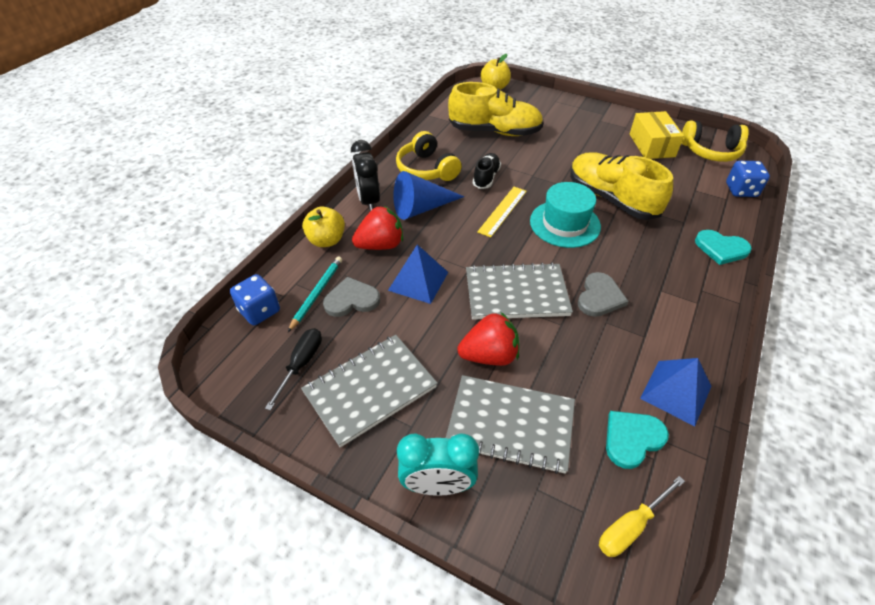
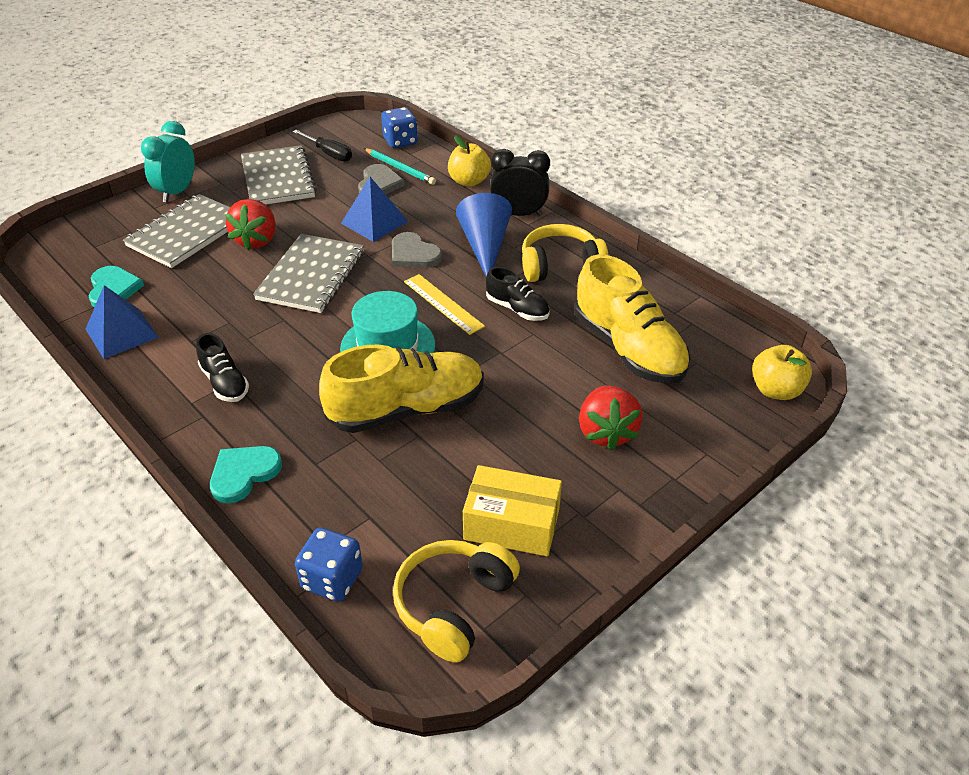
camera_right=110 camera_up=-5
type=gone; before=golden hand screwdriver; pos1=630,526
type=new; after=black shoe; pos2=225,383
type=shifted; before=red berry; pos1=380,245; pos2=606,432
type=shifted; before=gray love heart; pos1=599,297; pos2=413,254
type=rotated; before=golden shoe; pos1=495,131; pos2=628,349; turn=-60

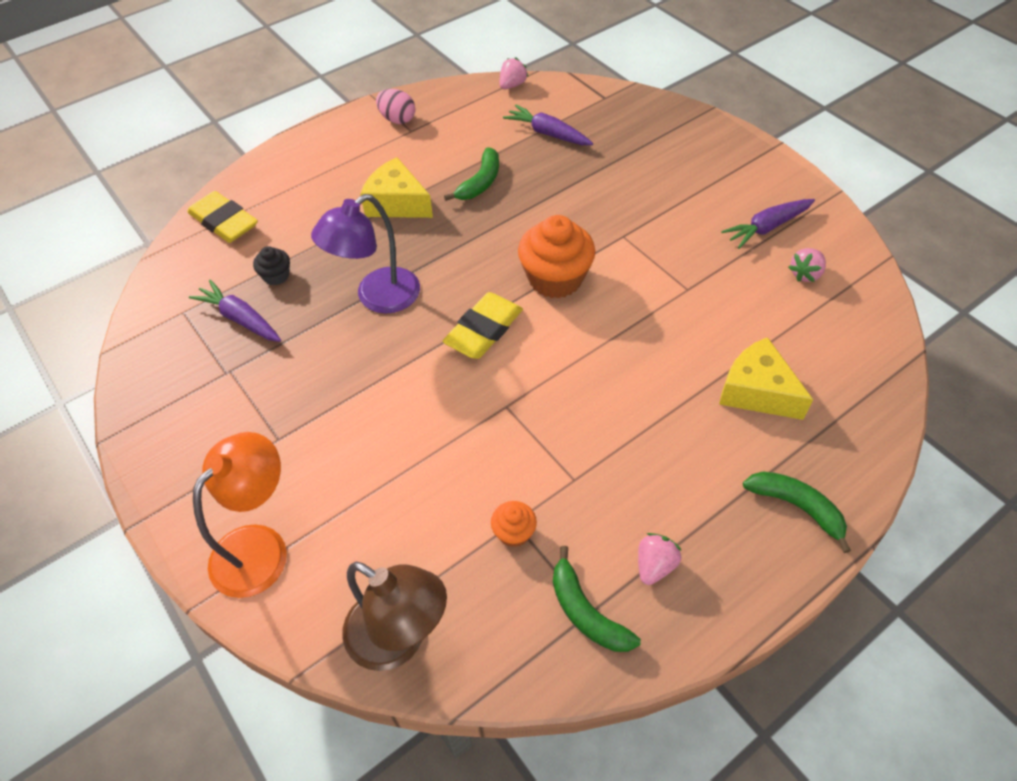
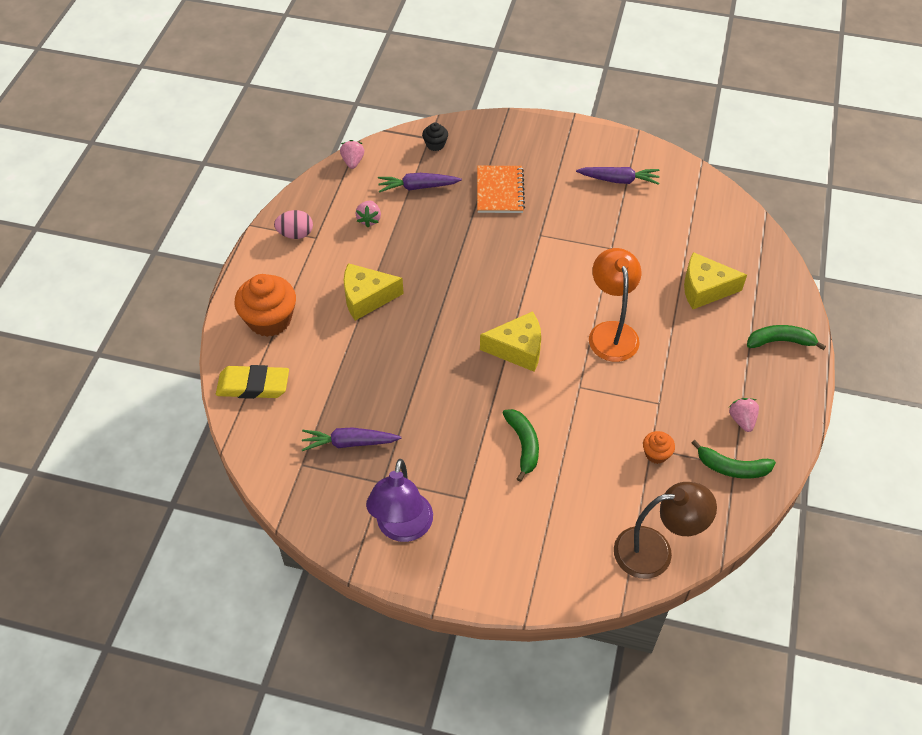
camera_right=-40 camera_up=0
type=new; after=bright orange notepad; pos2=500,191
type=shifted; before=bright orange lamp; pos1=260,546; pos2=611,332
type=shifted; before=black fairy cake; pos1=276,276; pos2=435,144
type=shifted; before=purple lamp; pos1=377,298; pos2=402,528
type=shifted; before=emerald toy banana; pos1=480,182; pos2=523,445
type=shifted; before=bright orange fairy cake; pos1=555,278; pos2=270,320
type=shifted; before=pink berry; pos1=805,274; pos2=369,219
type=swapped; before=golden pencil eraser; after=golden cheese; pos1=483,330; pos2=518,349
type=rotated; before=purple carrot; pos1=767,228; pos2=619,180; turn=-105

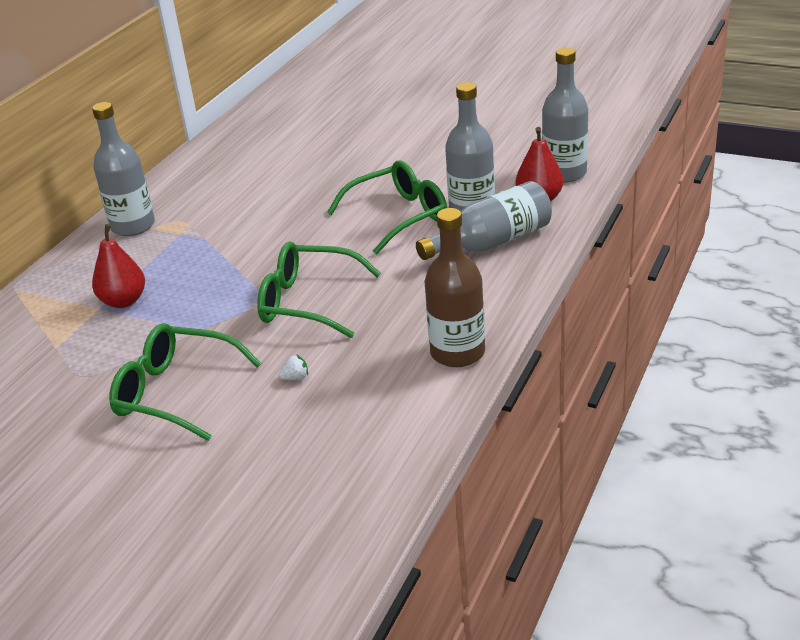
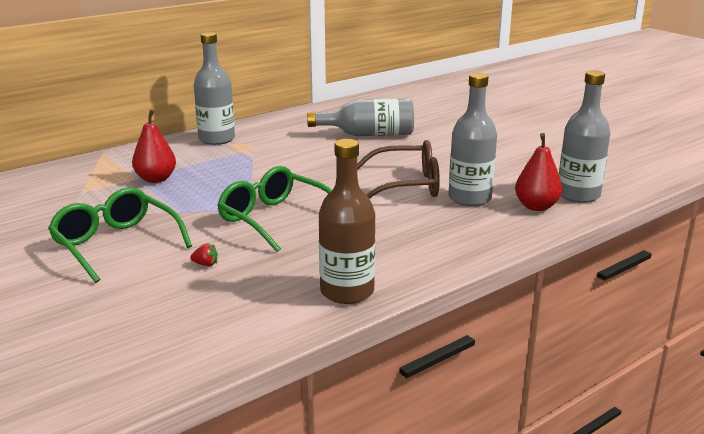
camera_right=25 camera_up=-10
type=shifted; before=gray drink bottle; pos1=492,242; pos2=369,134
type=repainted; before=pure white berry; after=red berry; pos1=295,377; pos2=206,264
type=repainted; before=emerald eyeglasses; after=dark brown eyeglasses; pos1=399,216; pos2=407,185

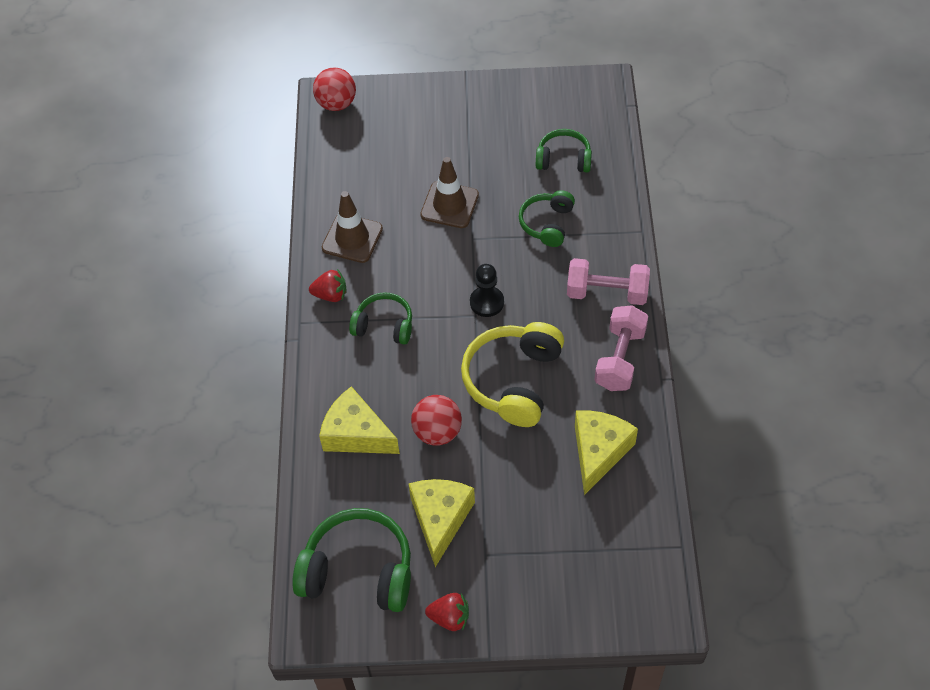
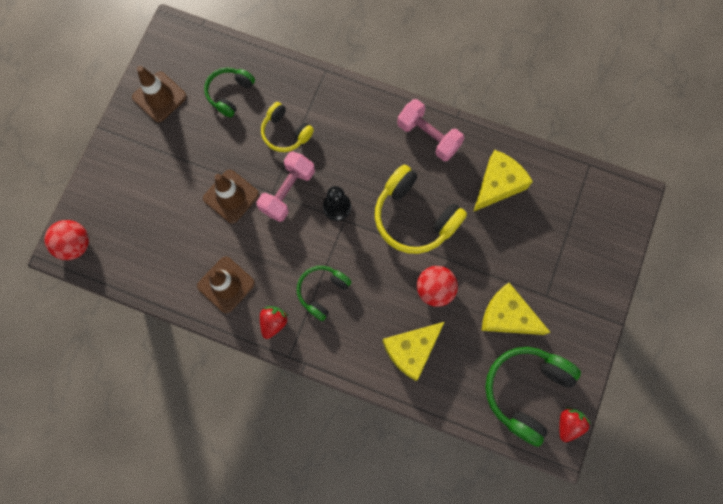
camera_right=-70 camera_up=20
type=new; after=dark brown safety cone; pos2=159,97
type=shifted; before=red berry; pos1=450,618; pos2=568,423
type=shifted; before=pink free weight; pos1=607,293; pos2=288,191
type=repainted; before=emerald headphones; after=golden headphones; pos1=547,224; pos2=285,133
type=rotated; before=golden cheese; pos1=599,452; pos2=497,185; turn=90

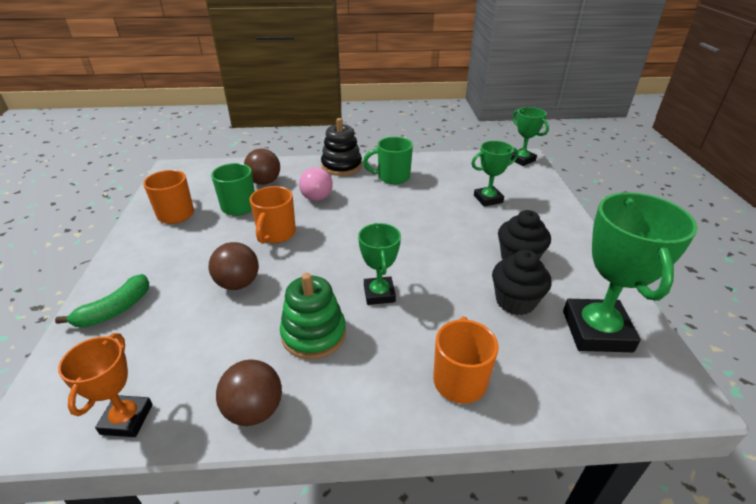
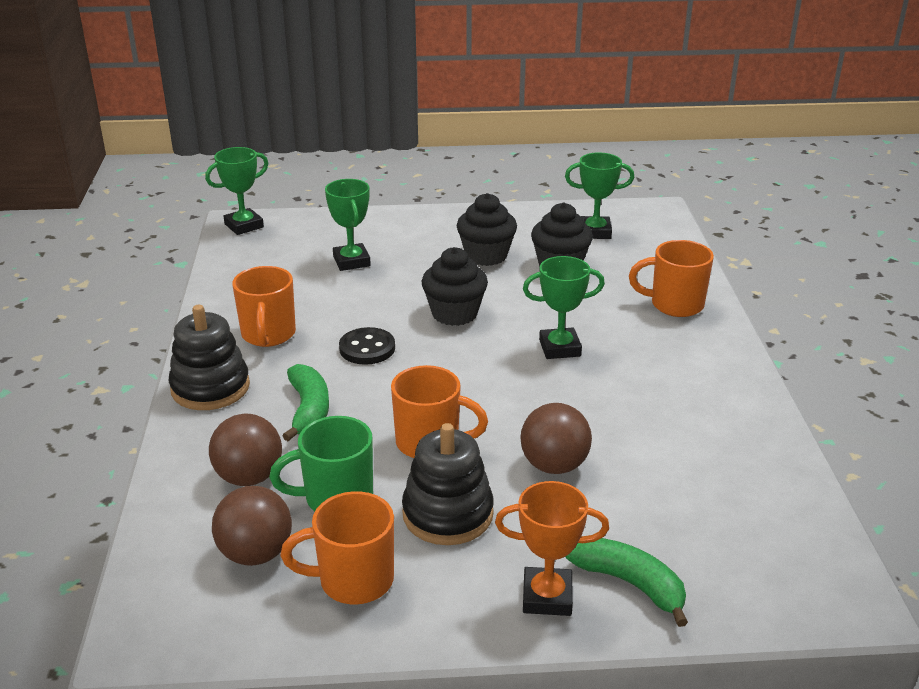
camera_right=-90 camera_up=-5
type=gone; before=emerald stacking rings; pos1=314,334
type=new; after=black shirt button; pos2=367,348
type=new; after=black stacking rings; pos2=447,514
type=new; after=black fairy cake; pos2=454,313
type=shifted; before=bright orange trophy; pos1=127,419; pos2=547,596
type=shifted; before=dark brown sphere; pos1=254,410; pos2=256,553
type=swapped; before=pink light bulb; after=emerald toy banana; pos1=317,194; pos2=309,410
type=repainted; before=emerald coffee mug; after=bright orange coffee mug; pos1=392,177; pos2=268,335
type=scaled; before=emerald trophy; pos1=596,331; pos2=595,232; scale=0.57

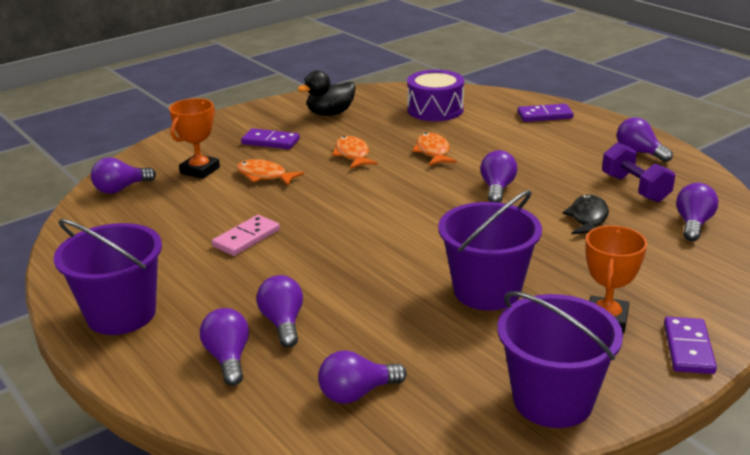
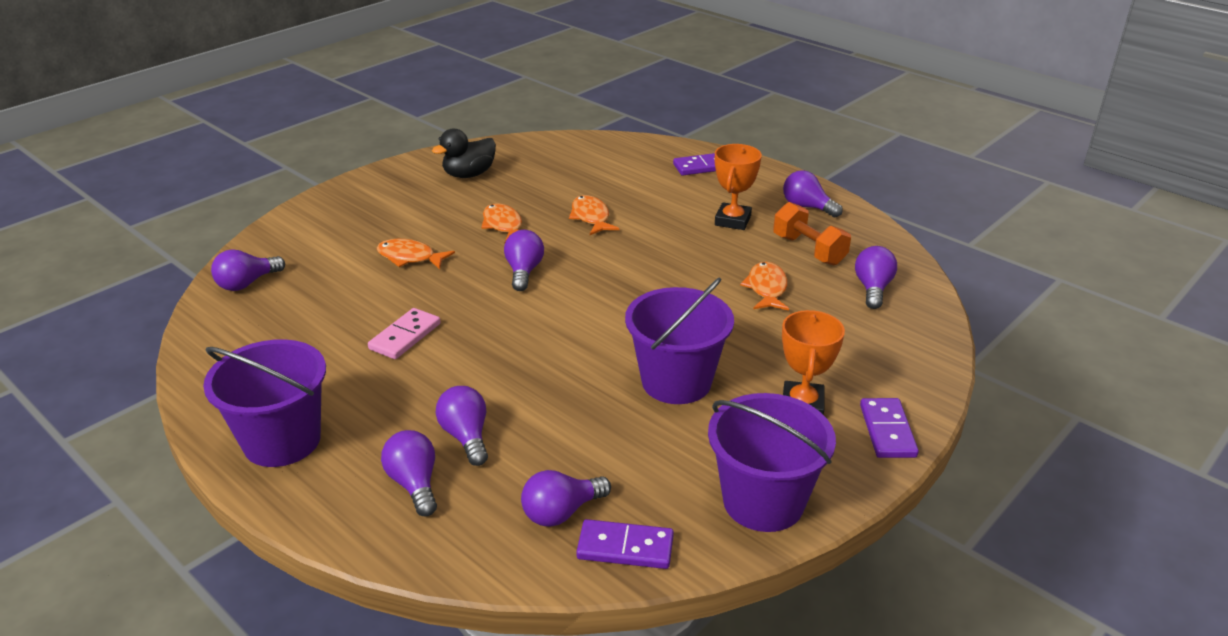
camera_right=-10 camera_up=5
type=gone; before=purple snare drum; pos1=435,110
type=shifted; before=bright orange trophy; pos1=200,170; pos2=732,220
type=shifted; before=purple domino tile; pos1=270,141; pos2=625,547
type=shifted; before=purple light bulb; pos1=497,189; pos2=524,272
type=repainted; before=black toy fish; after=bright orange toy fish; pos1=588,218; pos2=766,288
type=repainted; before=purple free weight; after=bright orange free weight; pos1=635,188; pos2=809,250

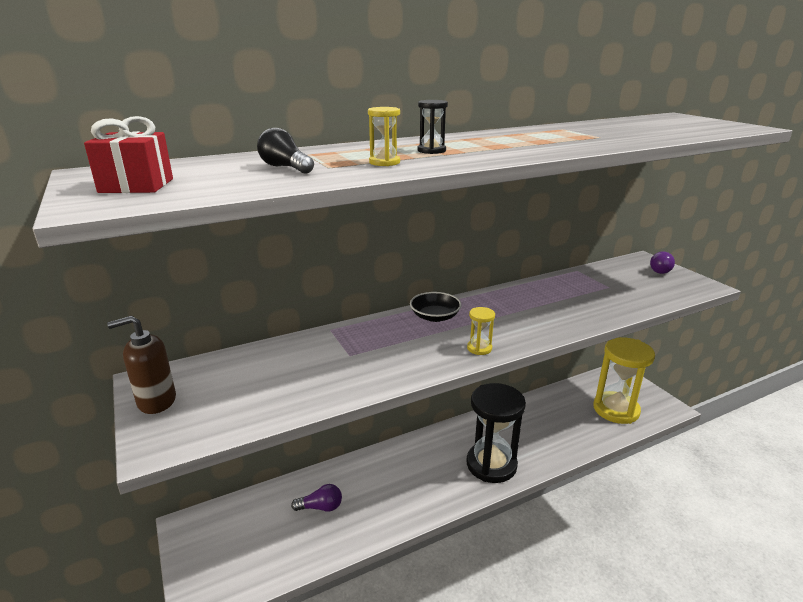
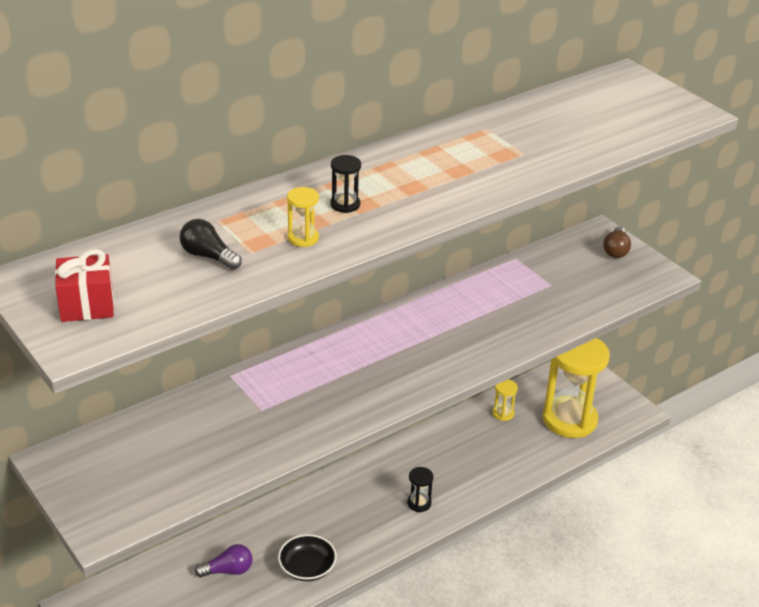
camera_right=-10 camera_up=10
type=gone; before=dark brown pump bottle; pos1=156,401
type=shifted; before=black bowl; pos1=435,316; pos2=307,567
type=shifted; before=golden sandglass; pos1=479,348; pos2=503,413
type=repainted; before=purple light bulb; after=dark brown light bulb; pos1=659,270; pos2=616,250
type=scaled; before=black sandglass; pos1=491,464; pos2=419,503; scale=0.41

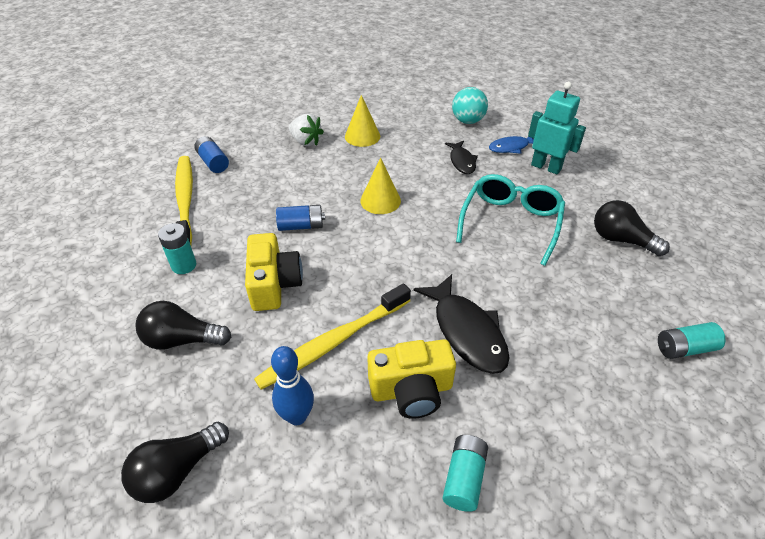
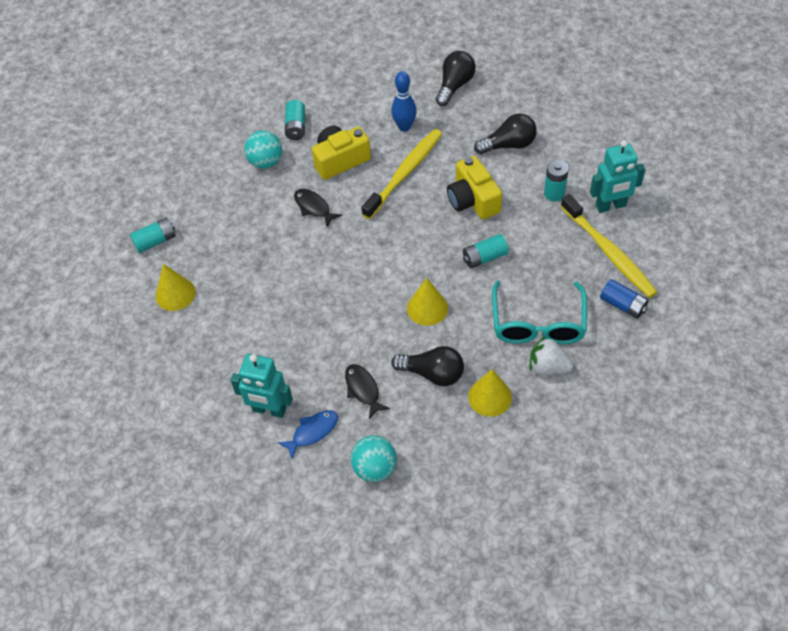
camera_right=165 camera_up=10
type=new; after=golden cone; pos2=175,294
type=new; after=aqua sphere; pos2=266,162
type=new; after=aqua robot; pos2=611,206
type=shifted; before=aqua eyeglasses; pos1=510,223; pos2=538,323
type=shifted; before=black light bulb; pos1=621,240; pos2=432,373
type=repainted; before=blue power cell; after=aqua power cell; pos1=301,226; pos2=484,257
type=scaled; before=black toy fish; pos1=466,331; pos2=314,207; scale=0.59

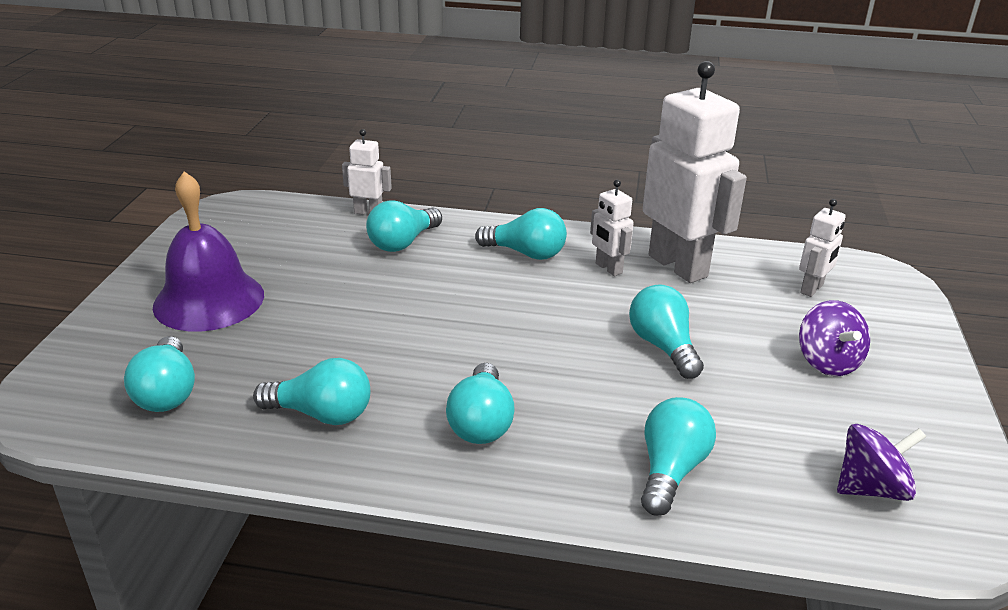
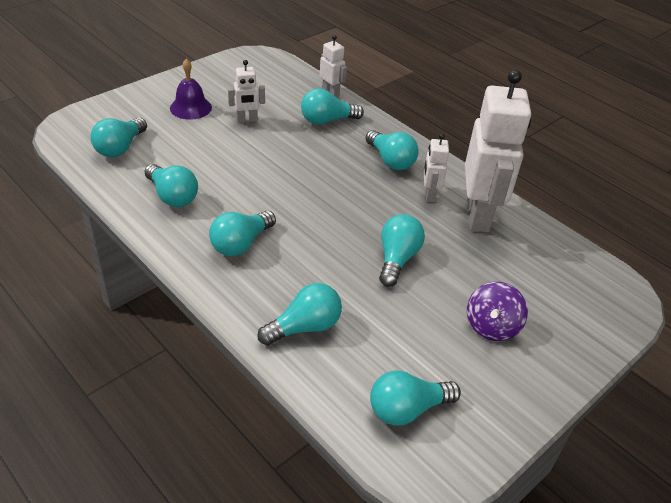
camera_right=35 camera_up=10
type=shifted; before=pure white robot; pos1=812,289; pos2=247,120
type=swapped; before=purple toy top; after=aqua light bulb; pos1=871,488; pos2=407,409
type=scaled; before=purple school bell; pos1=209,300; pos2=190,107; scale=0.62

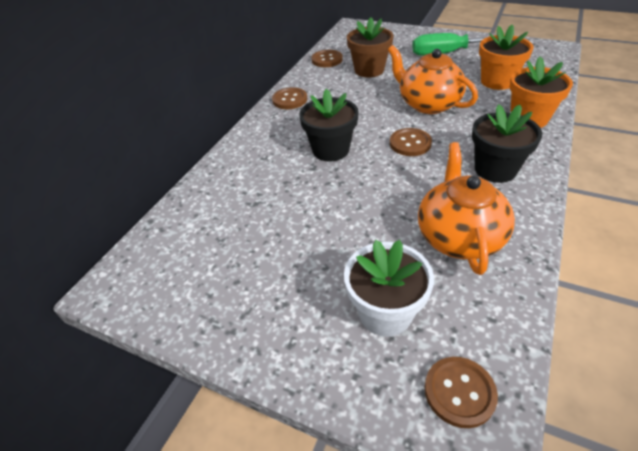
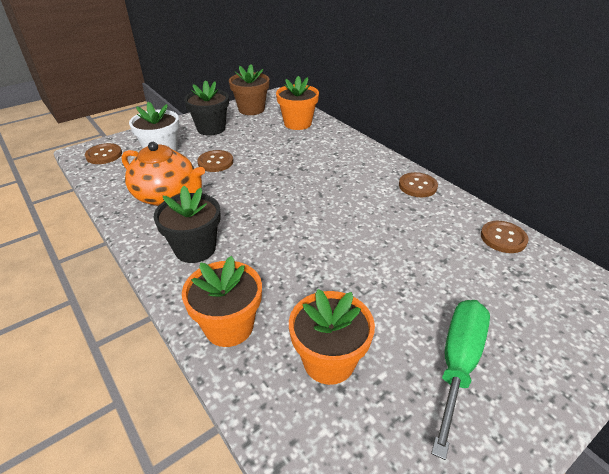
camera_right=115 camera_up=-5
type=gone; before=bright orange teapot; pos1=428,104
type=new; after=bright orange potted plant; pos2=297,123
type=shifted; before=black potted plant; pos1=330,150; pos2=211,128
type=shifted; before=dark brown potted plant; pos1=369,70; pos2=251,109
type=shifted; before=dark brown shirt button; pos1=410,143; pos2=215,162

